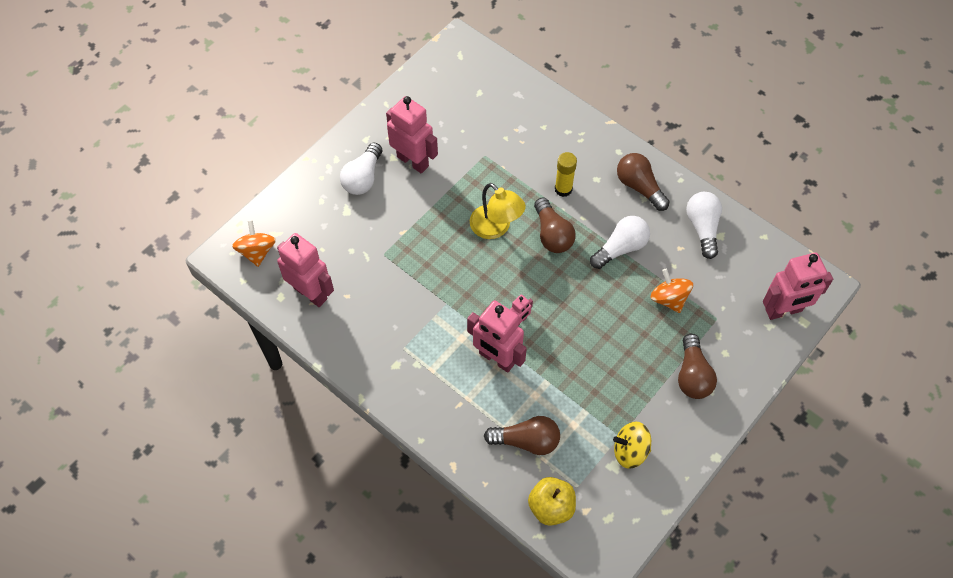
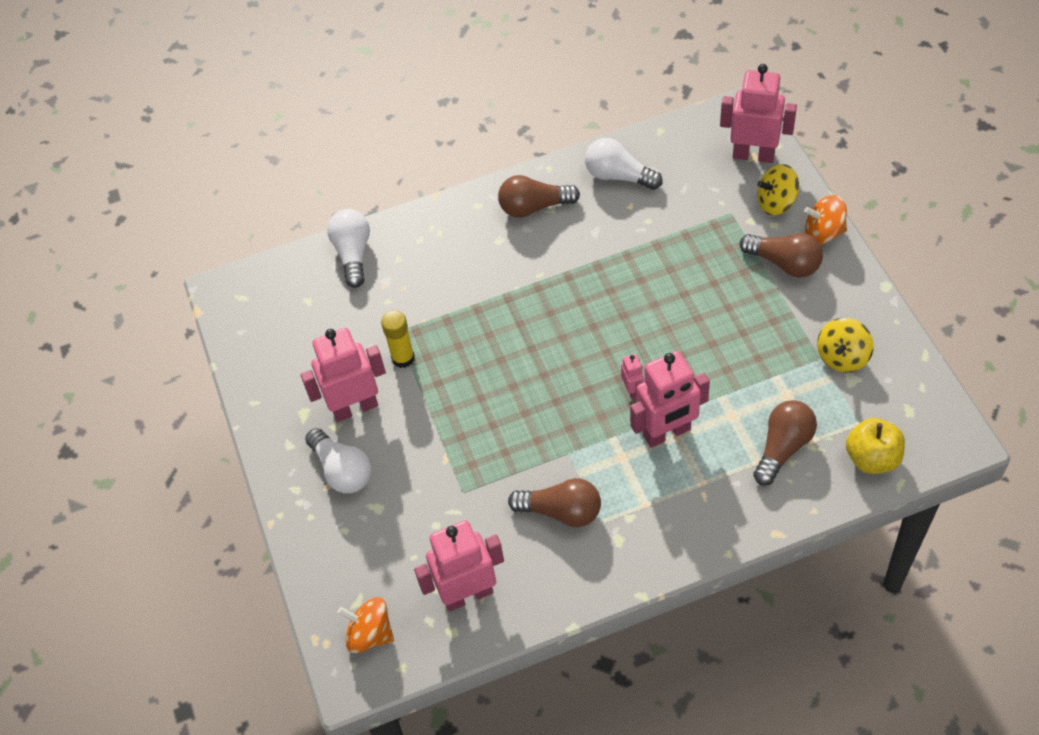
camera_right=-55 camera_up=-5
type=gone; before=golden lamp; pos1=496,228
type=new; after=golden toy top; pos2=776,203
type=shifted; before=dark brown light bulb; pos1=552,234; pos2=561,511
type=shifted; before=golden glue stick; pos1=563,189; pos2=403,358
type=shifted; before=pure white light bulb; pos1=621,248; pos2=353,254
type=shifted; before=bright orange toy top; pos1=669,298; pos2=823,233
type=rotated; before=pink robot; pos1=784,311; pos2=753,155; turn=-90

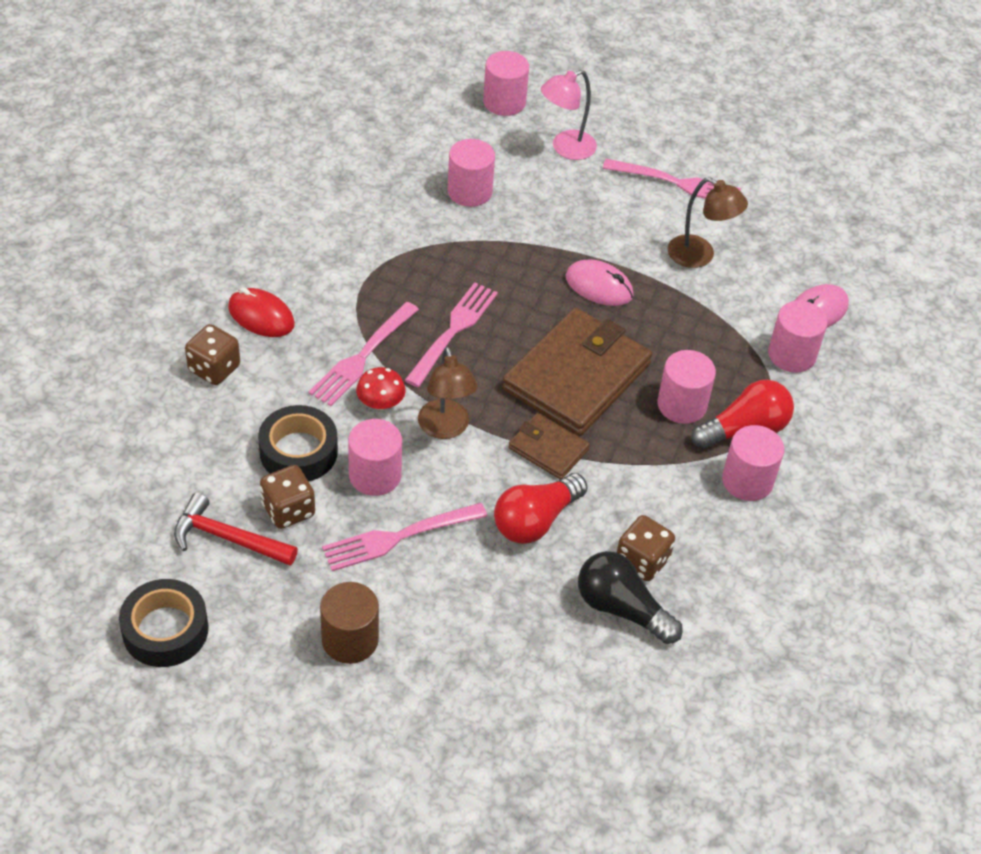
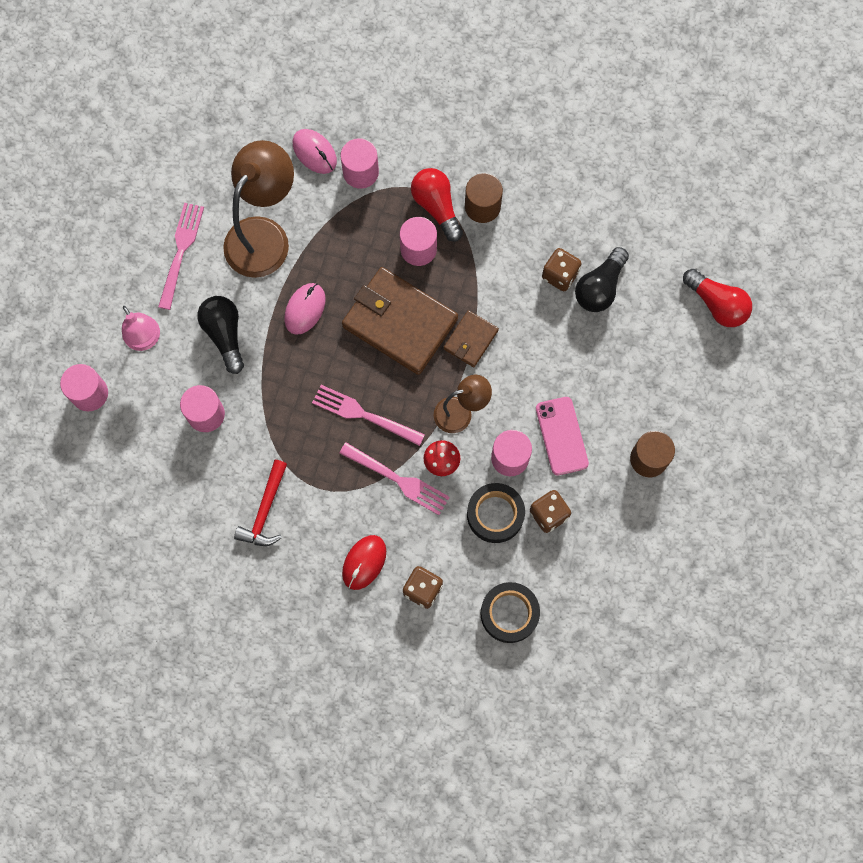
camera_right=-90 camera_up=25
type=new; after=black light bulb; pos2=225,335
type=shifted; before=black sticky tape; pos1=165,630; pos2=509,613
type=shifted; before=red claw hammer; pos1=228,538; pos2=265,510
type=shifted; before=red light bulb; pos1=535,520; pos2=716,304
type=swapped; before=pink dinner fork; after=pink phone; pos1=399,537; pos2=561,436
type=repainted; before=pink cylinder; after=dark brown cylinder; pos1=747,481; pos2=482,206
type=scaled; before=dark brown lamp; pos1=699,256; pos2=264,235; scale=1.77

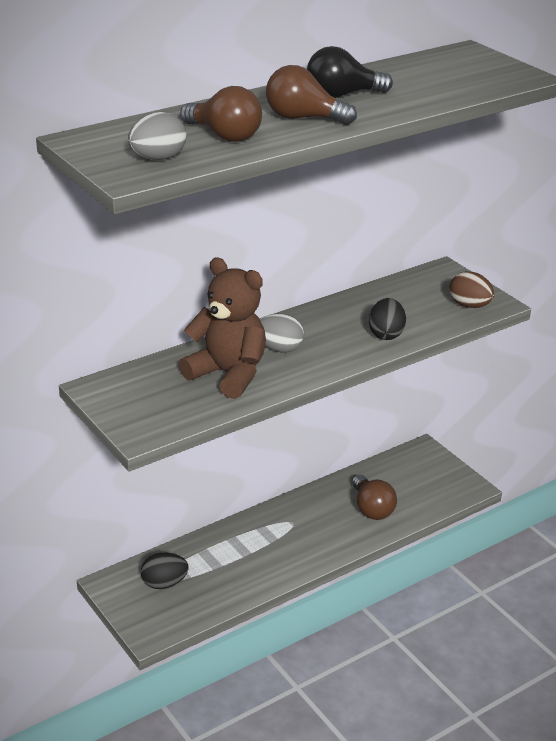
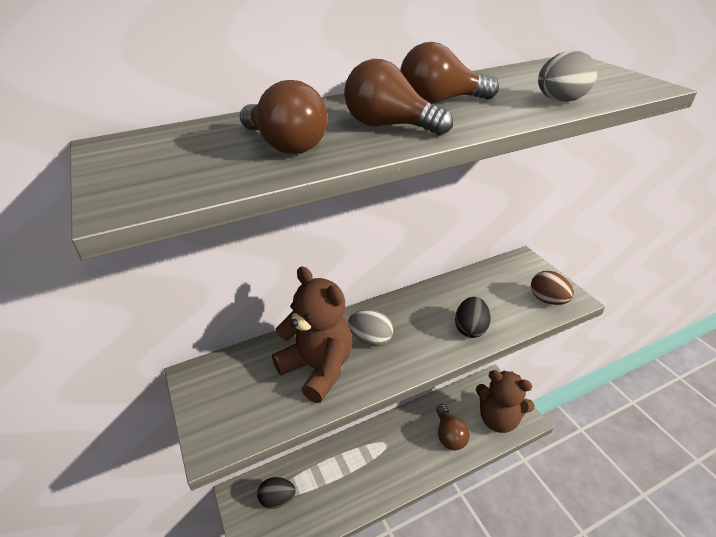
camera_right=10 camera_up=5
type=new; after=dark brown teddy bear; pos2=498,419
type=shifted; before=gray egg shape; pos1=158,158; pos2=560,101
type=repainted; before=black light bulb; after=dark brown light bulb; pos1=342,95; pos2=440,101

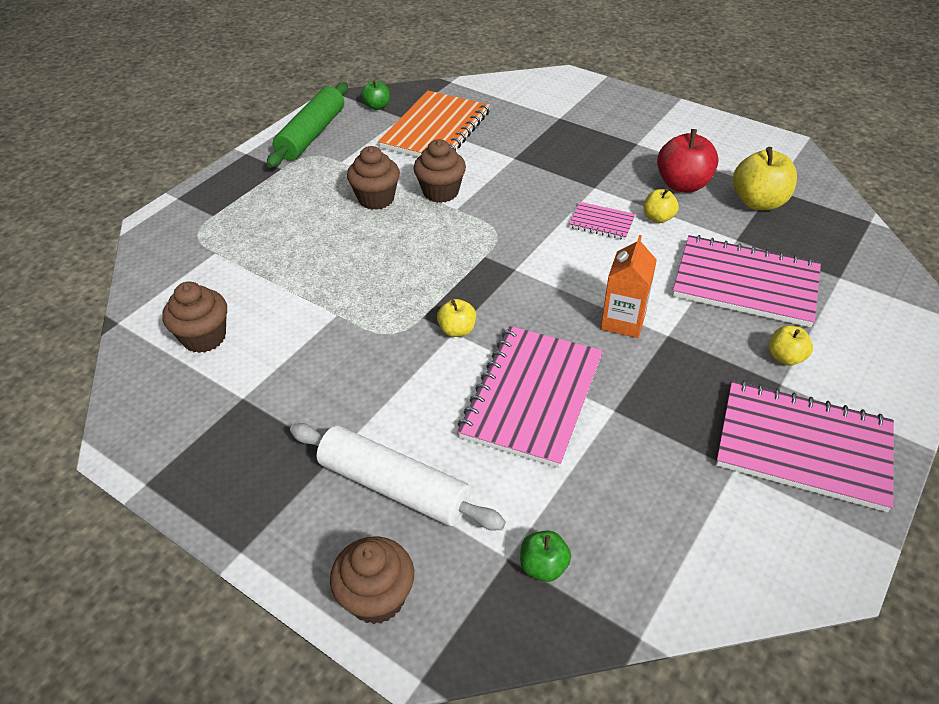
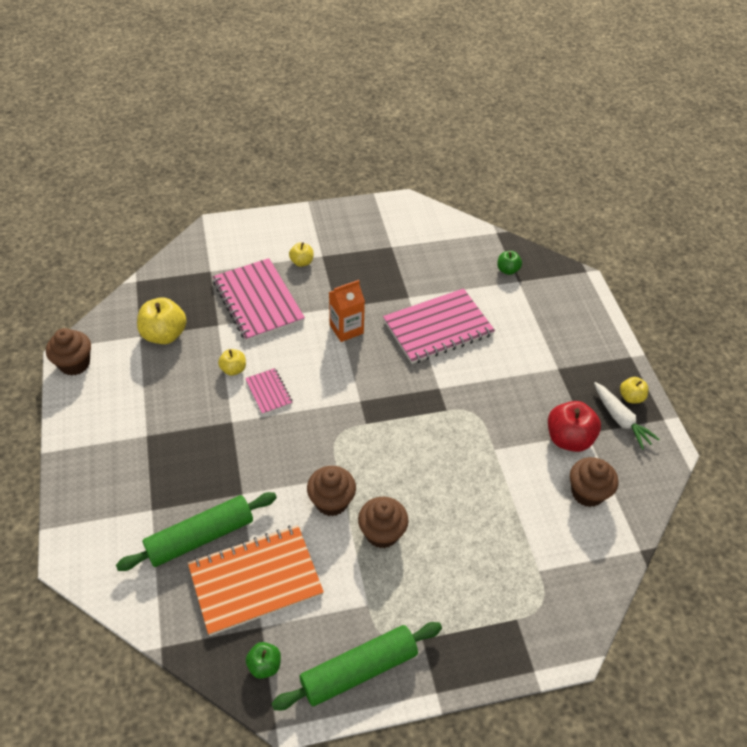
camera_right=-140 camera_up=5
type=gone; before=pure white pastry roller; pos1=394,486
type=gone; before=pink notepad; pos1=803,446
type=new; after=emerald pastry roller; pos2=200,537
type=new; after=pure white carrot; pos2=620,419
type=shifted; before=dark brown fairy cake; pos1=377,597; pos2=74,364
type=shifted; before=golden toy apple; pos1=457,330; pos2=631,397
type=shifted; before=red toy apple; pos1=682,184; pos2=568,439

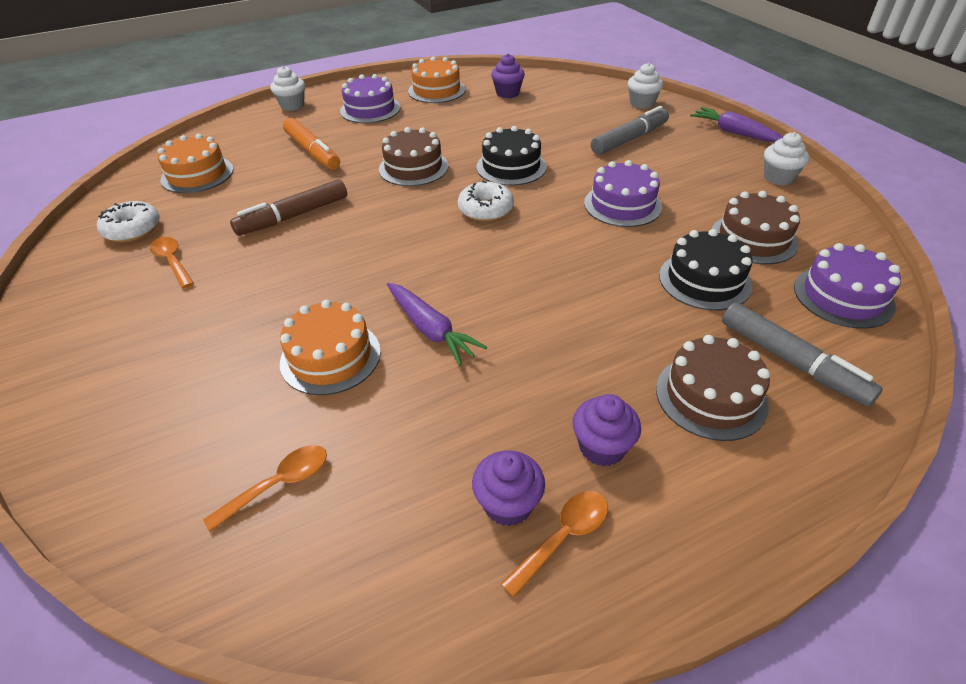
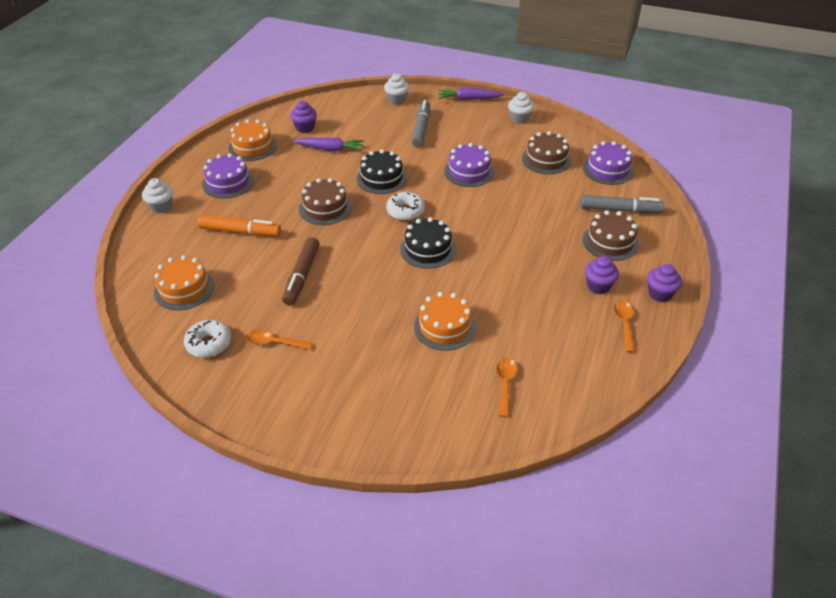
camera_right=-45 camera_up=0
type=shifted; before=purple carrot; pos1=430,329; pos2=330,149
type=shifted; before=purple fairy cake; pos1=508,504; pos2=660,294
type=shifted; before=black layer cake; pos1=704,280; pos2=428,249

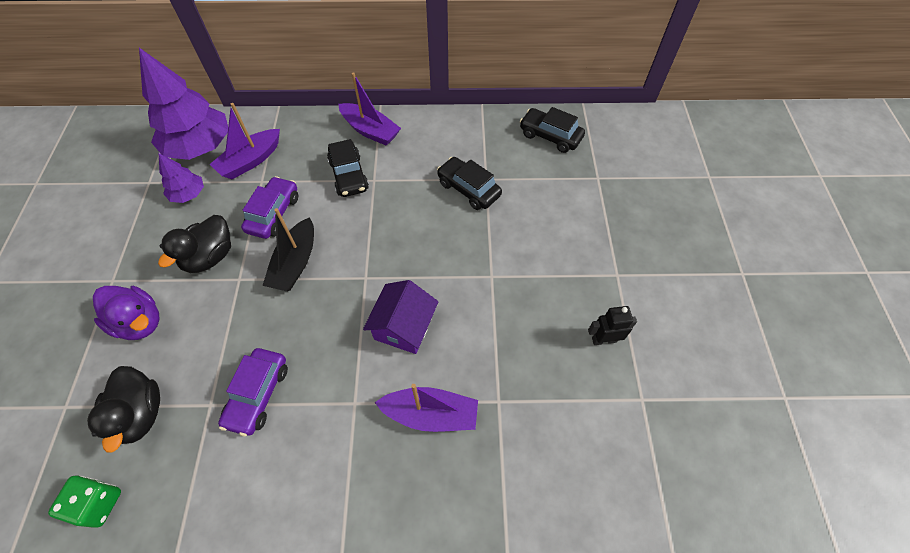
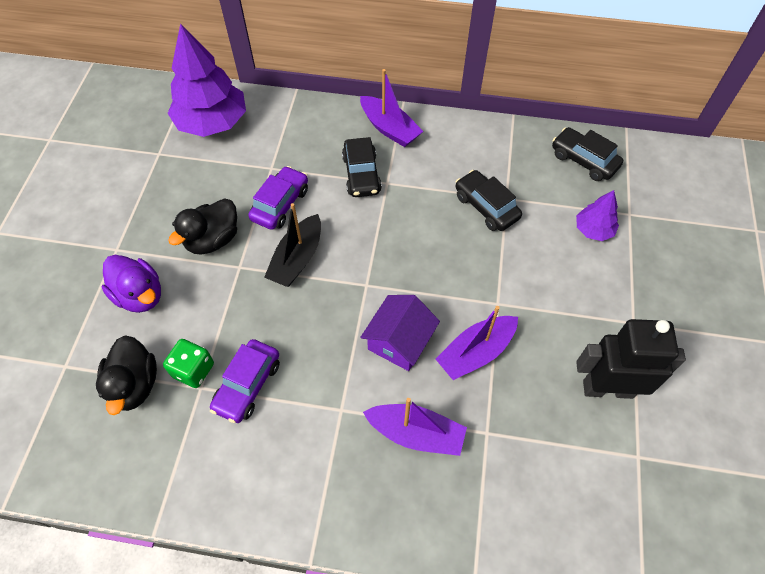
camera_right=10 camera_up=0
type=shifted; before=emerald dice; pos1=98,503; pos2=193,370
type=shifted; before=purple fir tree; pos1=188,194; pos2=593,230
type=shifted; before=purple sailboat; pos1=250,161; pos2=476,352
type=scaled; before=black robot; pos1=603,339; pos2=607,388; scale=1.94

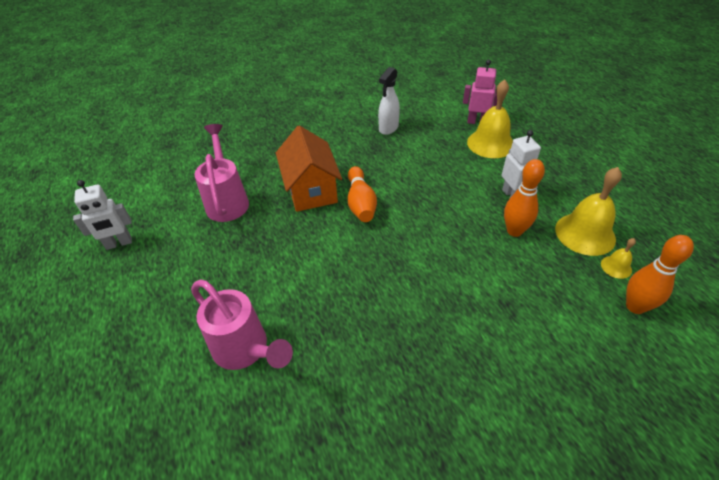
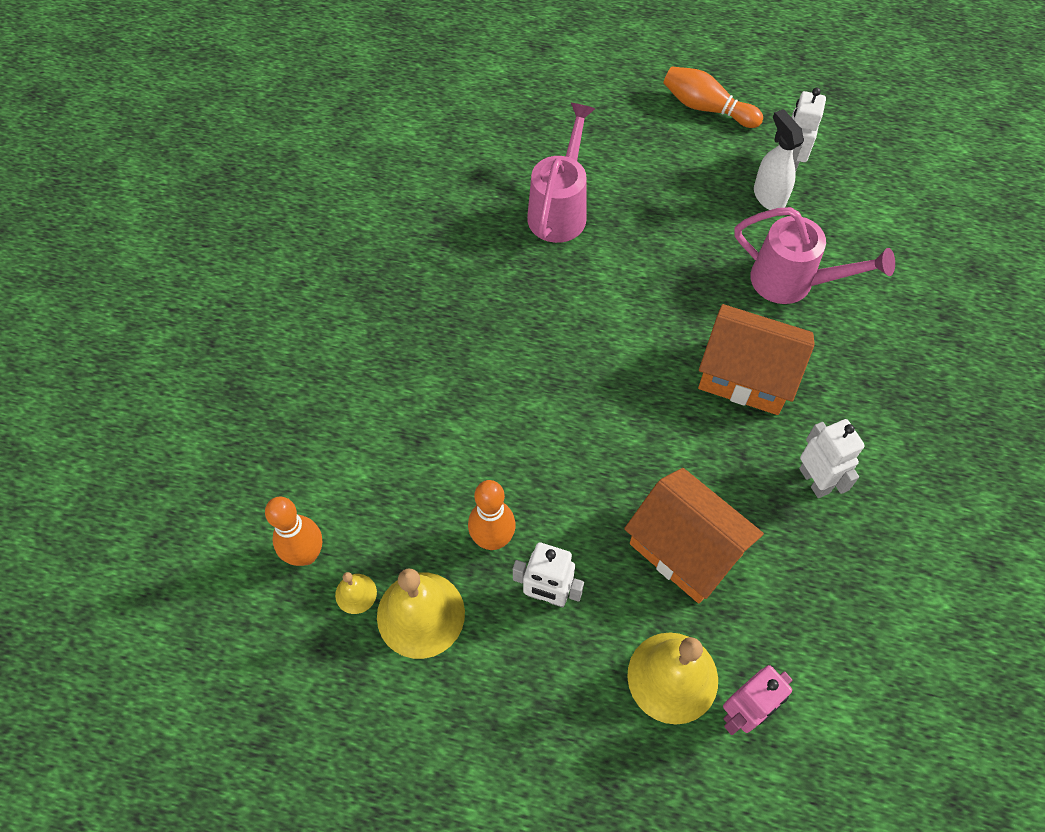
camera_right=125 camera_up=15
type=new; after=bright orange toy house; pos2=685,549
type=new; after=pure white robot; pos2=814,480
type=shifted; before=bright orange skittle; pos1=361,203; pos2=706,108
type=shifted; before=pure white spray cleaner; pos1=388,128; pos2=768,196
type=rotated; before=pink watering can; pos1=245,350; pos2=560,210; turn=120

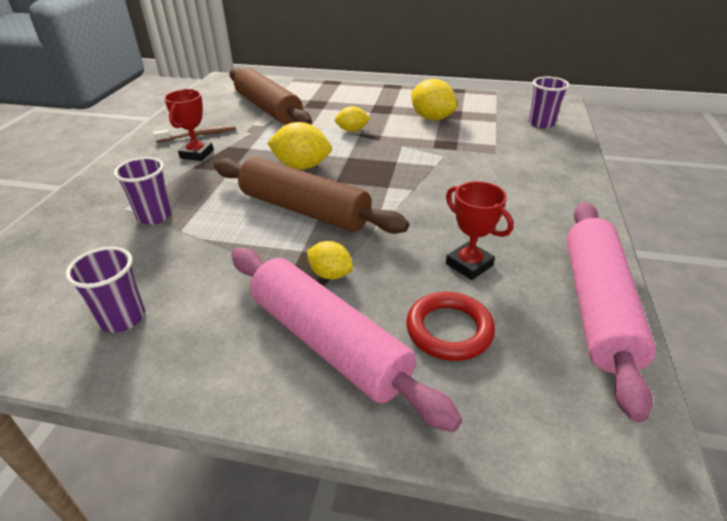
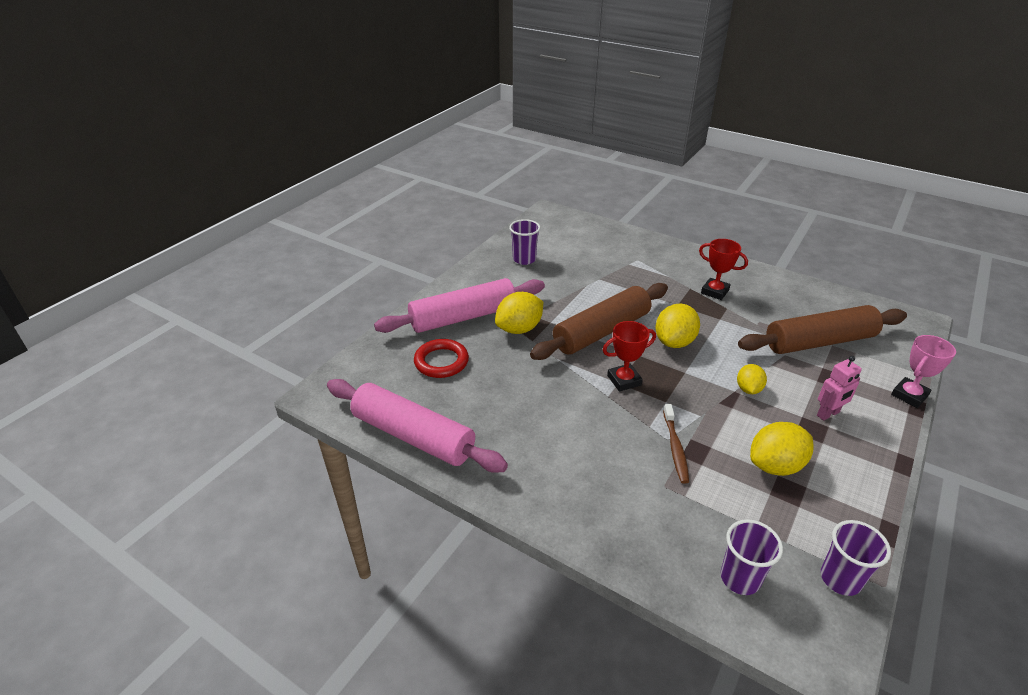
camera_right=110 camera_up=0
type=new; after=pink robot; pos2=828,414
type=new; after=pink trophy; pos2=909,395
type=shifted; before=purple beaker; pos1=154,216; pos2=840,579
type=shifted; before=dark brown dental brush; pos1=199,135; pos2=675,448
type=shifted; before=red trophy; pos1=469,264; pos2=624,380
type=scaled; before=golden citrus fruit; pos1=330,274; pos2=519,329; scale=1.63

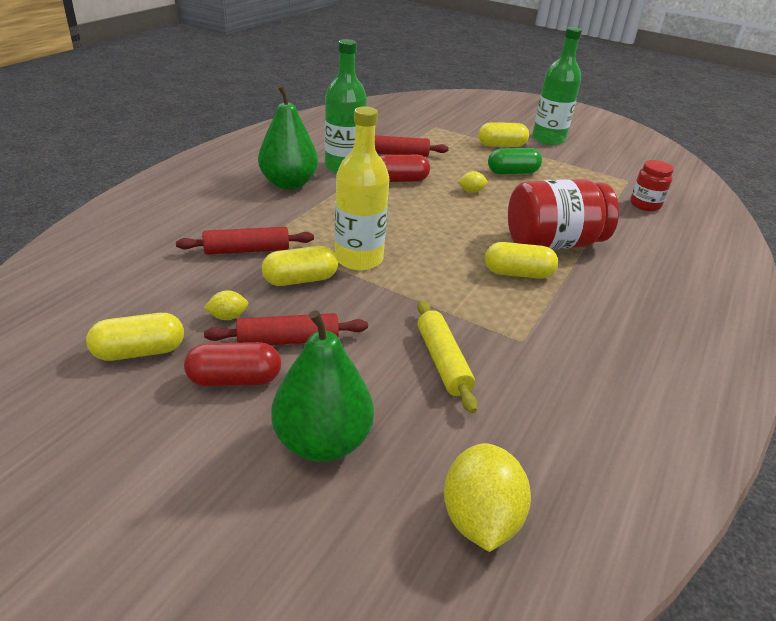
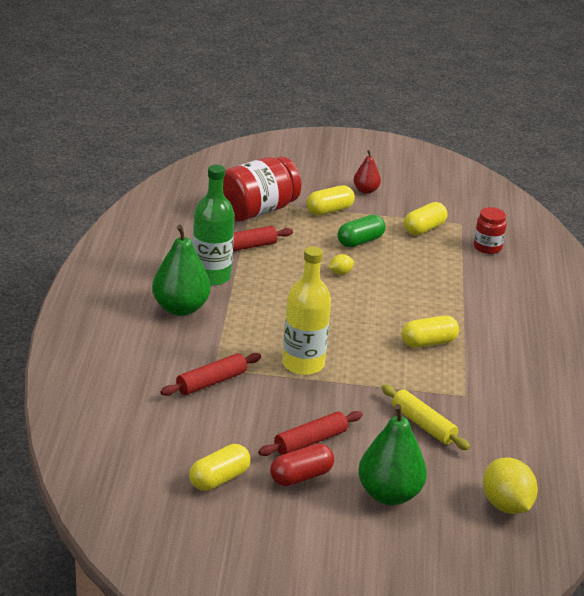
camera_right=-25 camera_up=-5
type=gone; before=golden citrus fruit; pos1=228,317
type=gone; before=red pill; pos1=400,180
type=shifted; before=golden pill; pos1=300,280; pos2=424,229
type=shifted; before=red jar; pos1=553,243; pos2=256,211
type=swapped; before=emerald drink bottle; after=red pear; pos1=548,139; pos2=366,190

